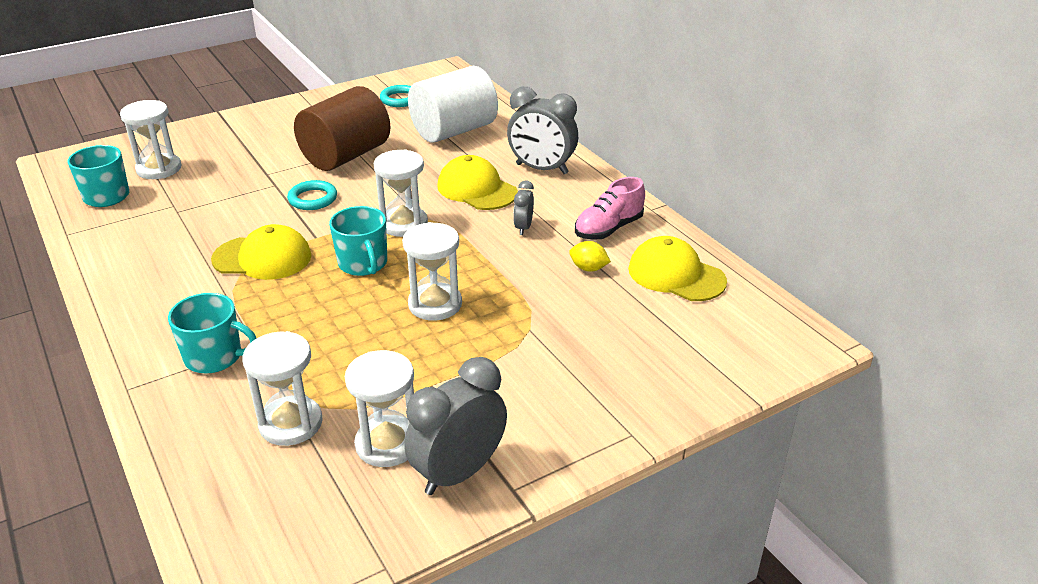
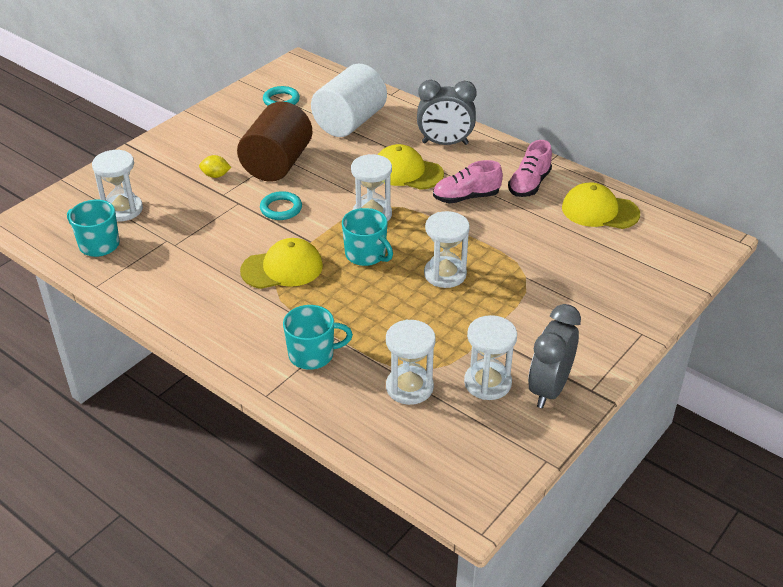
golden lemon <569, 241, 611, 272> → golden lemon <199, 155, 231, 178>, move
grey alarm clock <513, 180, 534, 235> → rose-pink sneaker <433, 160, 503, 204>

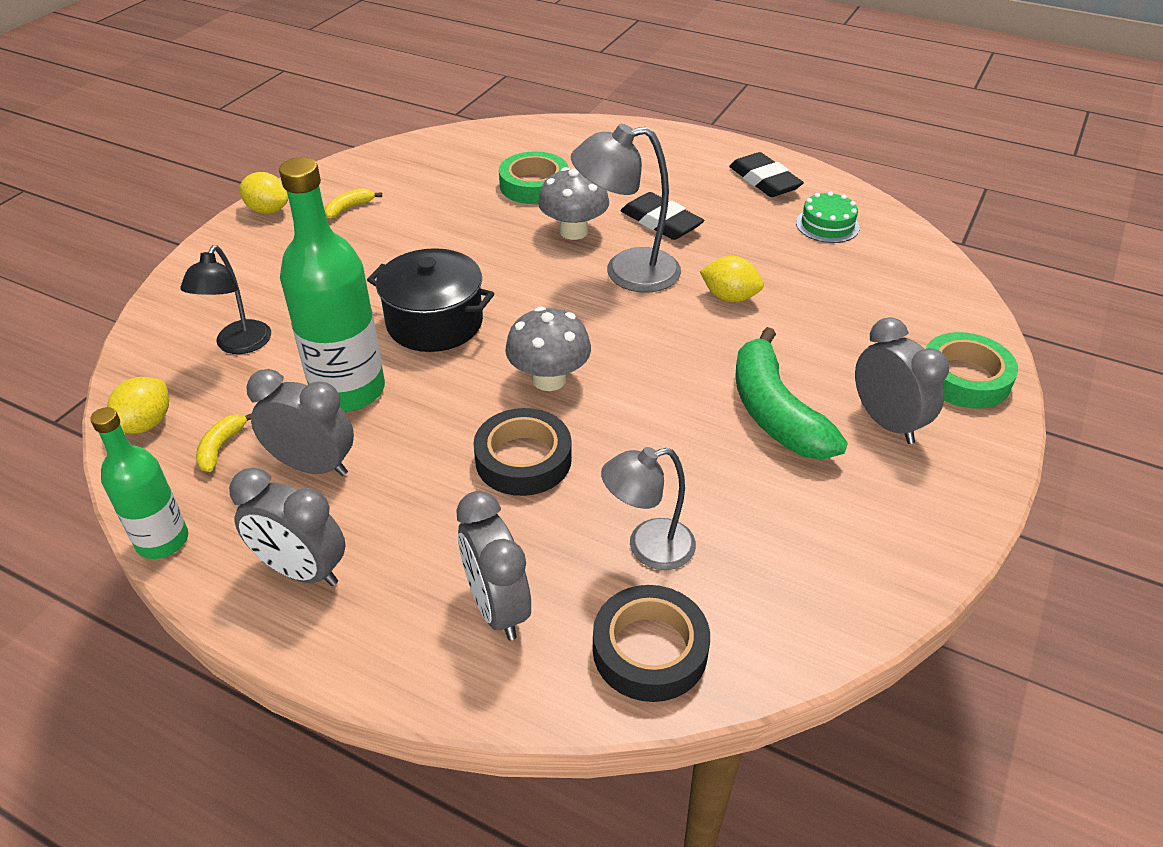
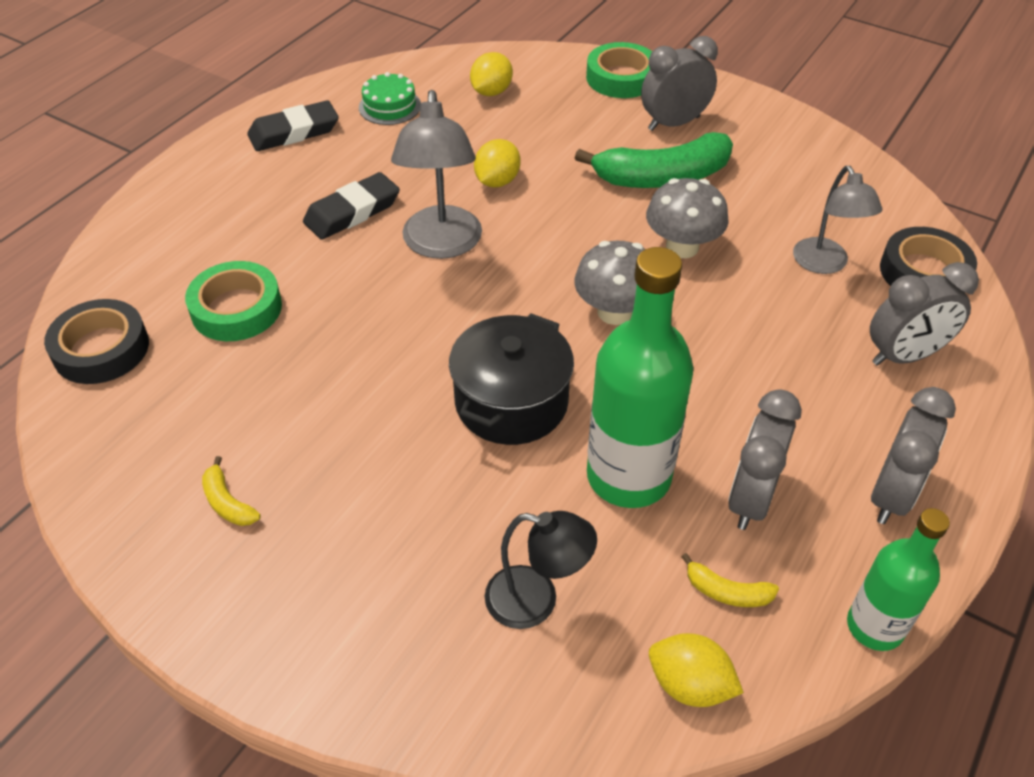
golden lemon <239, 172, 288, 214> → golden lemon <470, 52, 513, 96>, move
black tape <473, 408, 572, 496> → black tape <44, 299, 149, 384>, move
grey fungus <538, 167, 609, 240> → grey fungus <646, 178, 729, 258>, move

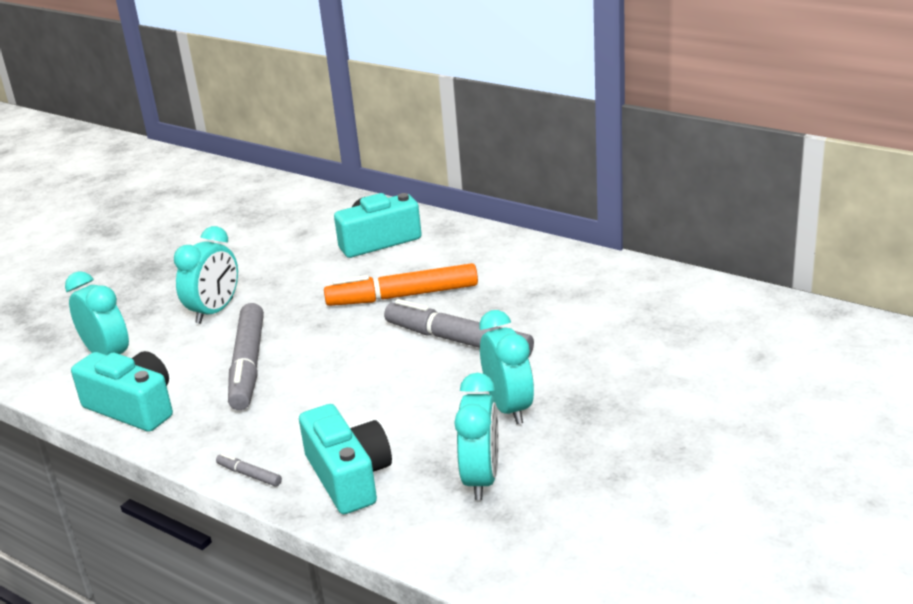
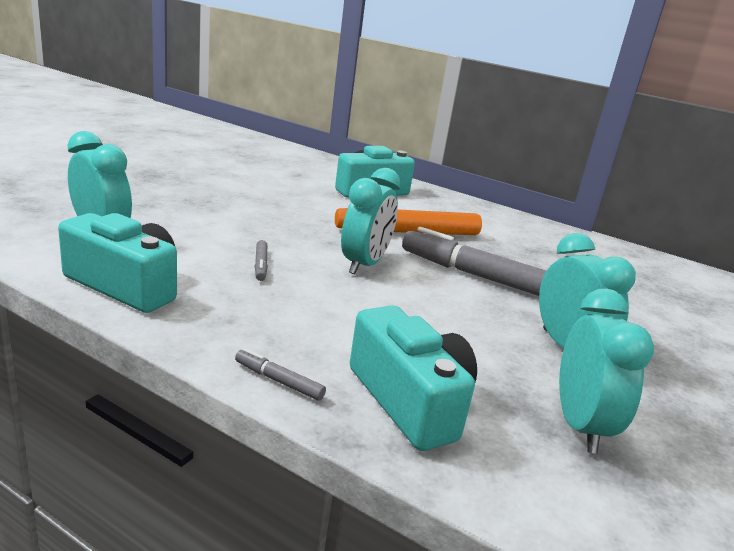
turquoise alarm clock <174, 226, 238, 324> → turquoise alarm clock <341, 168, 400, 274>, move
grey felt pen <228, 303, 264, 410> → grey felt pen <255, 240, 268, 281>, x0.42

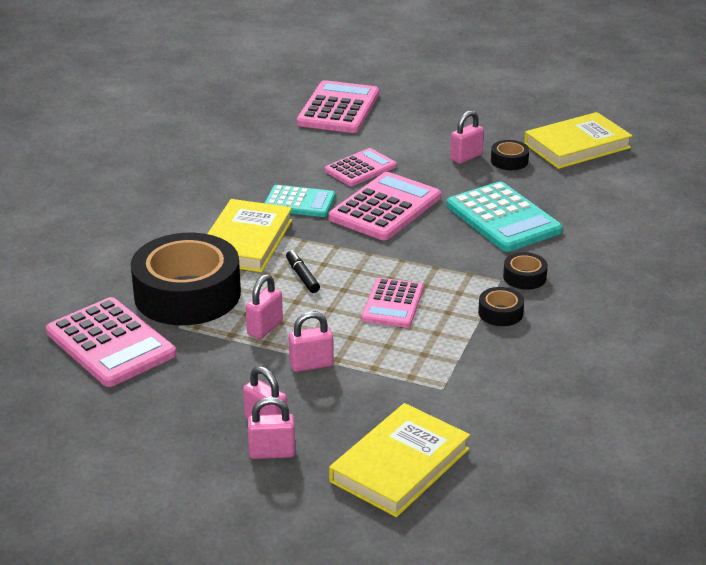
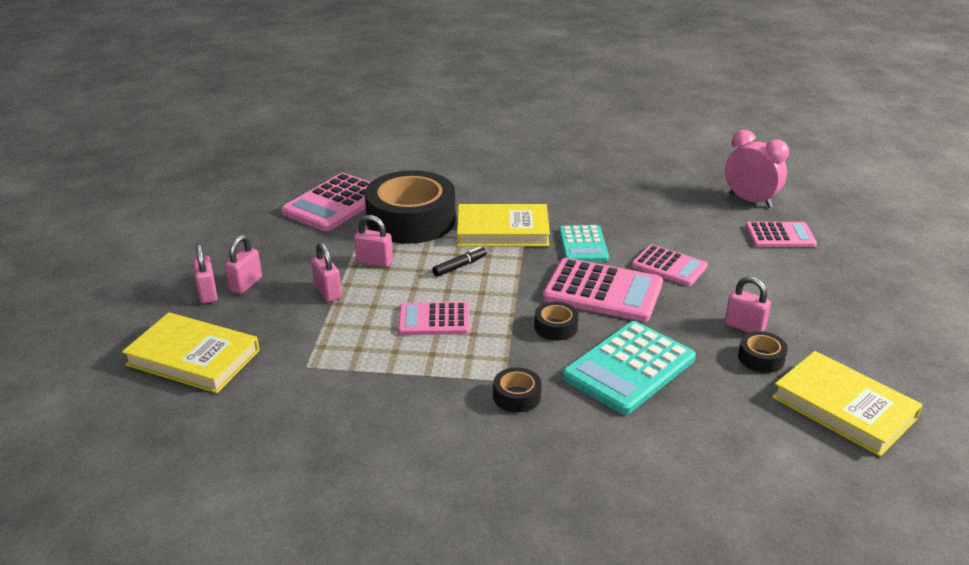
- → rose-pink alarm clock <725, 130, 789, 208>
black tape <478, 287, 524, 326> → black tape <534, 302, 579, 341>, move
rose-pink adding machine <297, 80, 379, 133> → rose-pink adding machine <745, 222, 817, 247>, x0.63

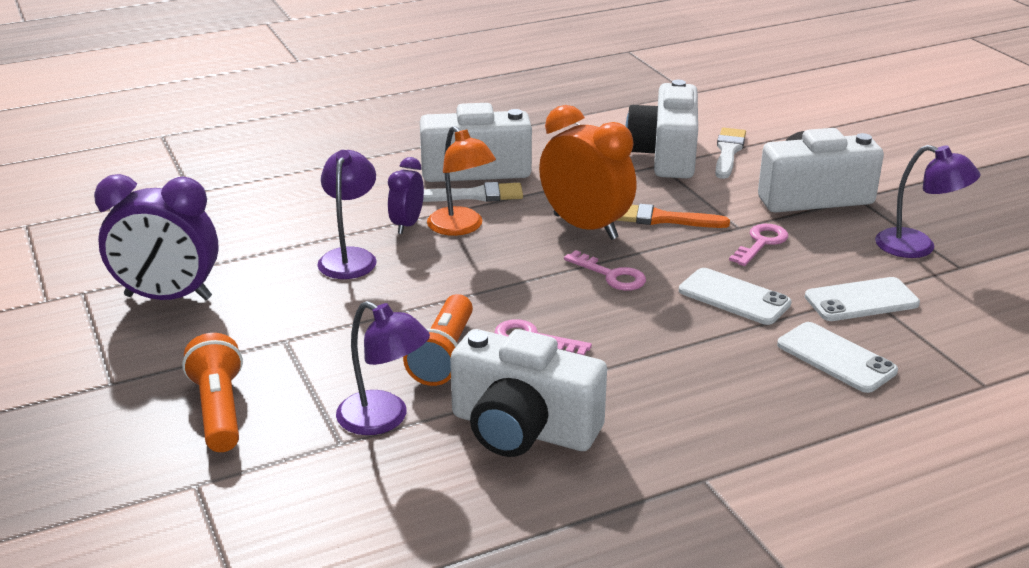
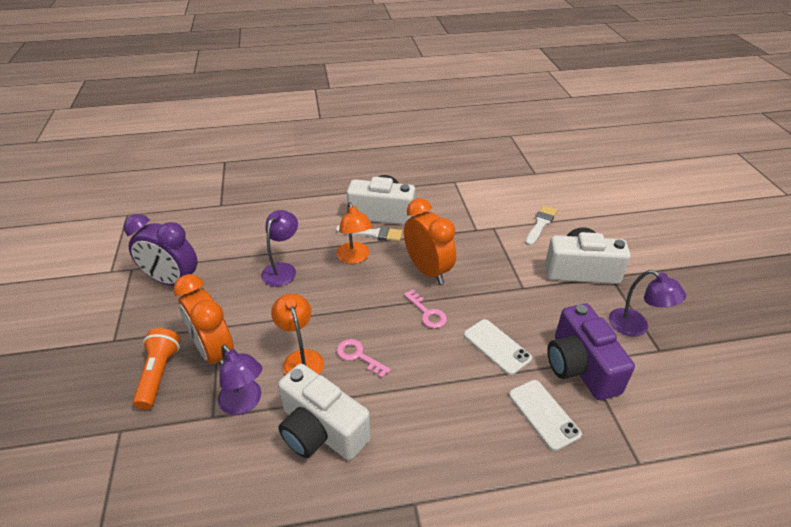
royal purple alarm clock <388, 157, 424, 234> → -
bright orange brush <616, 204, 730, 228> → -
white compact camera <626, 80, 698, 178> → -
rose-pink door key <729, 224, 788, 266> → -
- → bright orange alarm clock <173, 274, 234, 366>
bright orange pocket torch <403, 294, 473, 386> → bright orange lamp <271, 294, 324, 375>
white mobile phone <805, 277, 920, 321> → royal purple compact camera <547, 303, 635, 400>

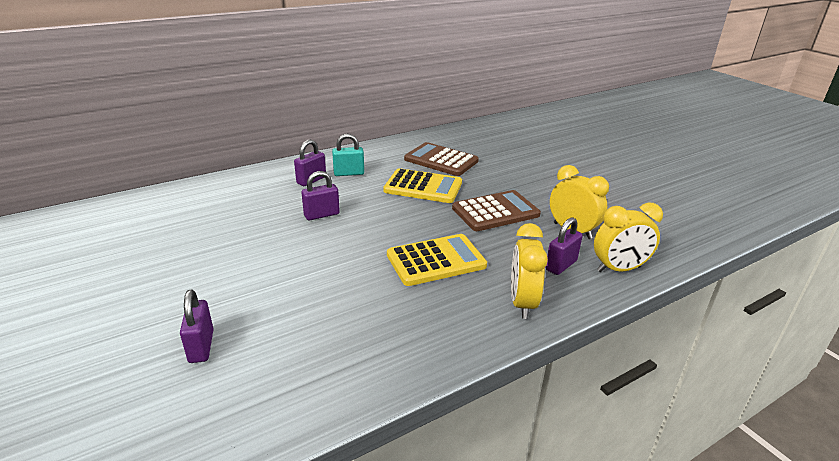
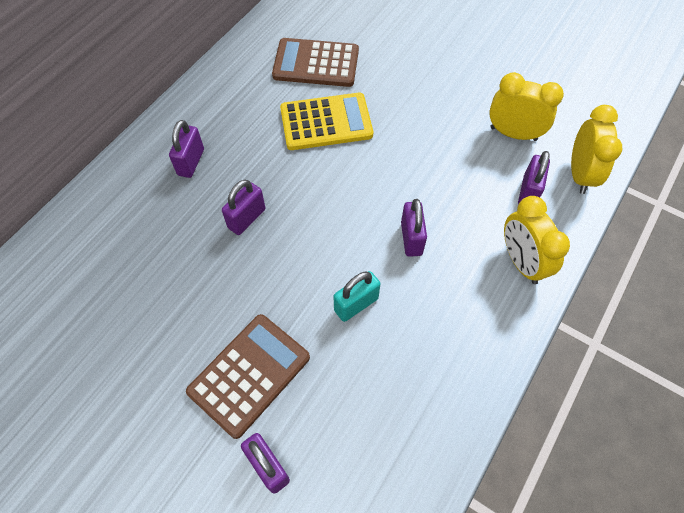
turquoise small lock <332, 134, 364, 176> → turquoise small lock <334, 271, 381, 322>, move
brown adding machine <452, 190, 541, 231> → brown adding machine <186, 314, 310, 439>, move
golden adding machine <387, 234, 487, 286> → royal purple small lock <401, 199, 427, 257>
golden alarm clock <594, 202, 663, 272> → golden alarm clock <571, 105, 623, 194>, 45 degrees counterclockwise

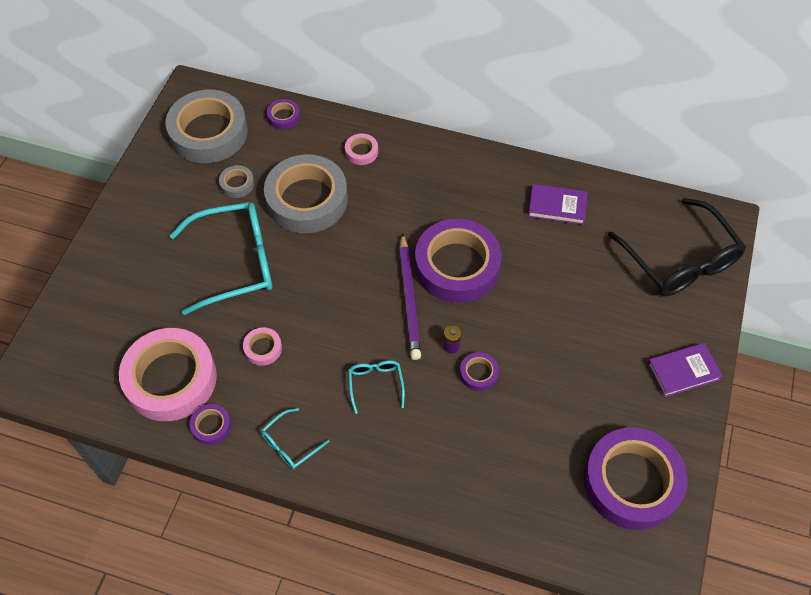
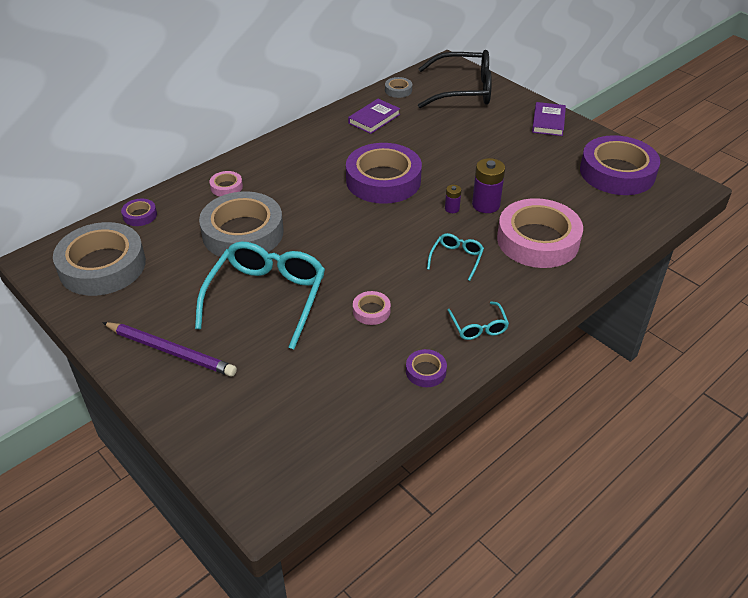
rose-pink tape <119, 328, 217, 421> → rose-pink tape <497, 198, 583, 268>, move
grey tape <219, 165, 254, 198> → grey tape <385, 77, 412, 98>, move
royal purple wooden pencil <399, 233, 421, 360> → royal purple wooden pencil <102, 322, 237, 376>, move
royal purple tape <460, 352, 499, 391> → royal purple battery <472, 158, 505, 213>
turquoise spectacles <348, 360, 405, 414> → turquoise spectacles <427, 233, 484, 281>, 90 degrees clockwise

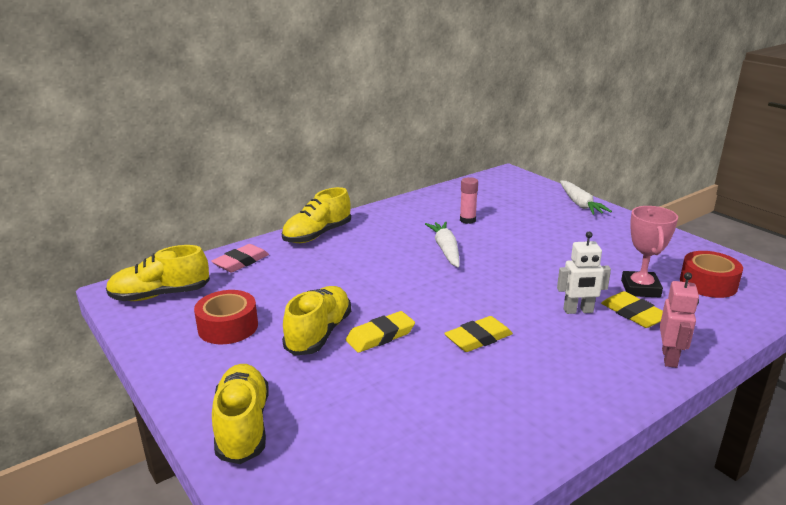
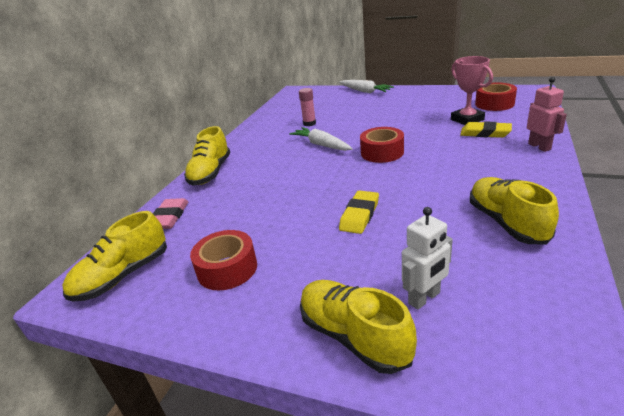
golden pencil eraser <444, 316, 513, 352> → -
- → crimson tape <360, 127, 404, 163>
golden sneaker <282, 286, 351, 356> → golden sneaker <470, 177, 559, 244>, move
white robot <557, 232, 611, 314> → white robot <402, 207, 453, 310>, move

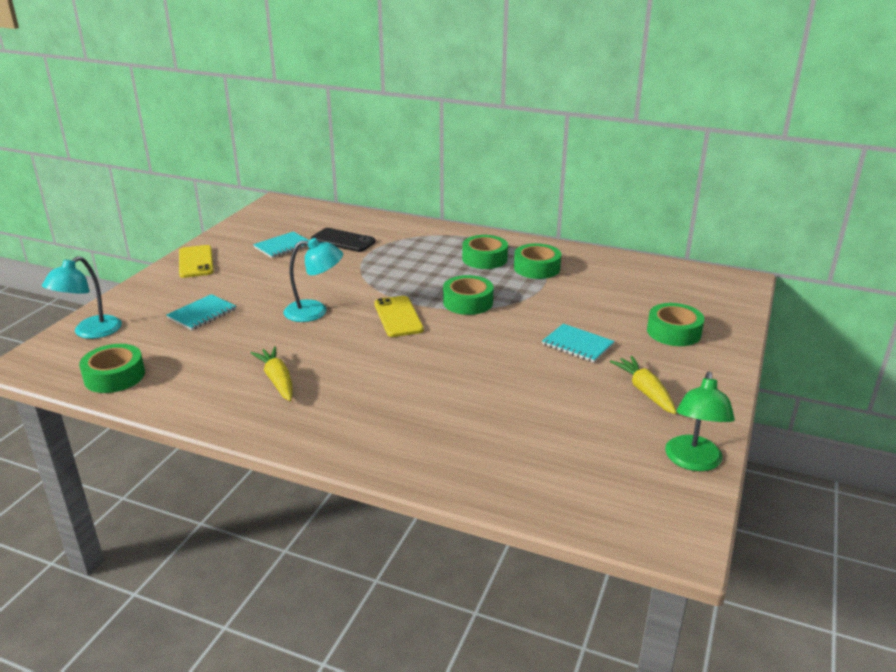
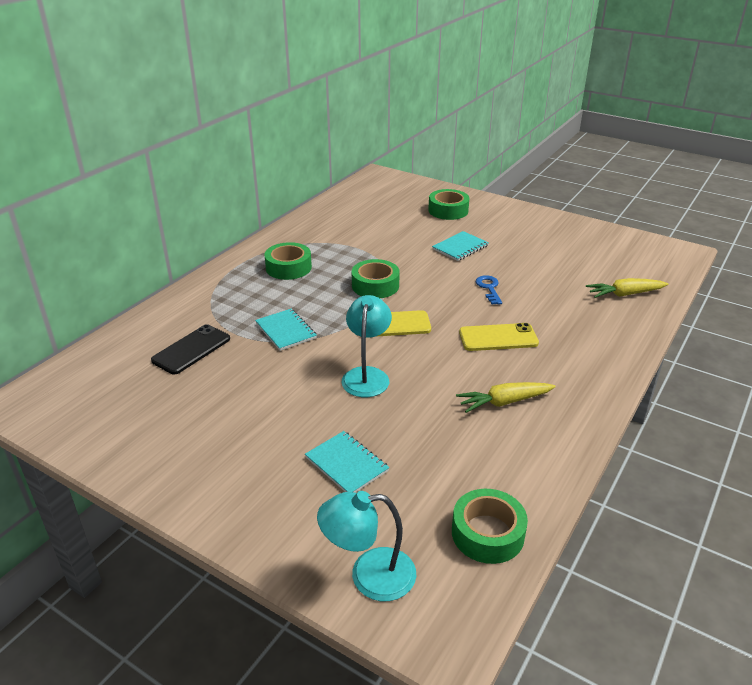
green tape <514, 243, 561, 279> → -
green lamp <665, 372, 735, 471> → -
- → royal blue door key <476, 275, 502, 305>
golden mobile phone <179, 245, 214, 278> → golden mobile phone <459, 323, 539, 351>, move
turquoise exercise book <253, 232, 309, 258> → turquoise exercise book <255, 309, 317, 351>, move
golden root vegetable <610, 356, 677, 414> → golden root vegetable <586, 278, 668, 298>, move
turquoise lamp <42, 256, 122, 339> → turquoise lamp <317, 491, 416, 601>, 135 degrees clockwise

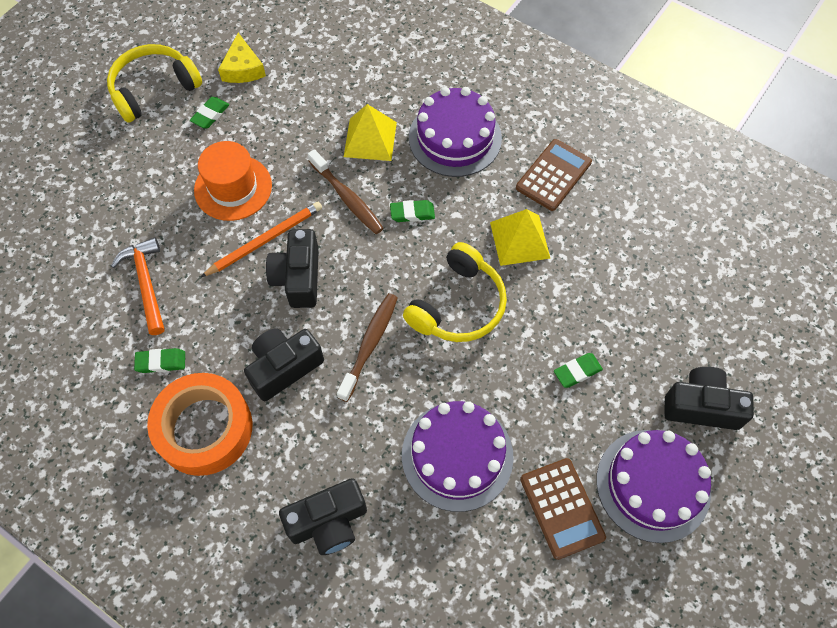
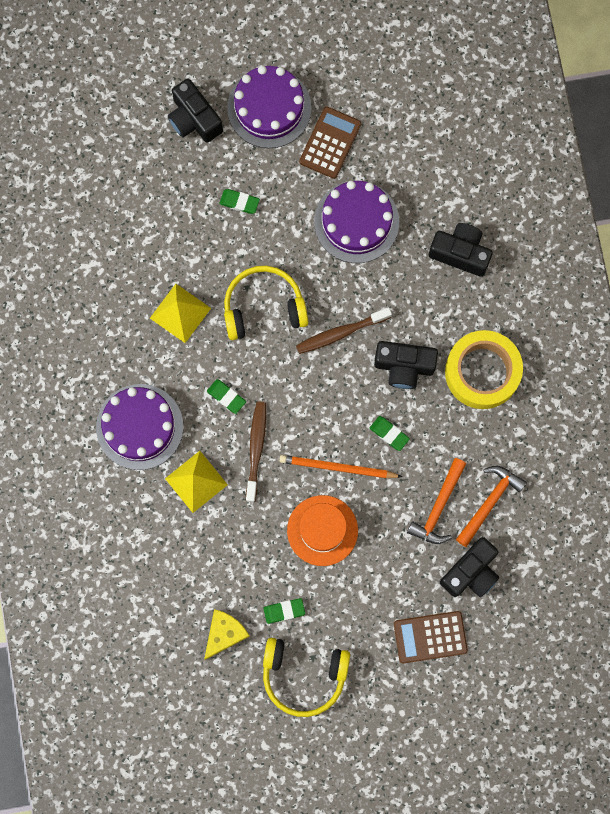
- → bright orange carpenter's hammer <456, 466, 527, 547>
green pencil eraser <134, 348, 185, 373> → green pencil eraser <370, 416, 410, 451>, move
black compact camera <266, 229, 319, 308> → black compact camera <440, 537, 499, 597>, move
brown adding machine <516, 139, 592, 211> → brown adding machine <394, 611, 468, 663>, move
bright orange tape <147, 373, 252, 476> → golden tape <445, 330, 523, 409>

